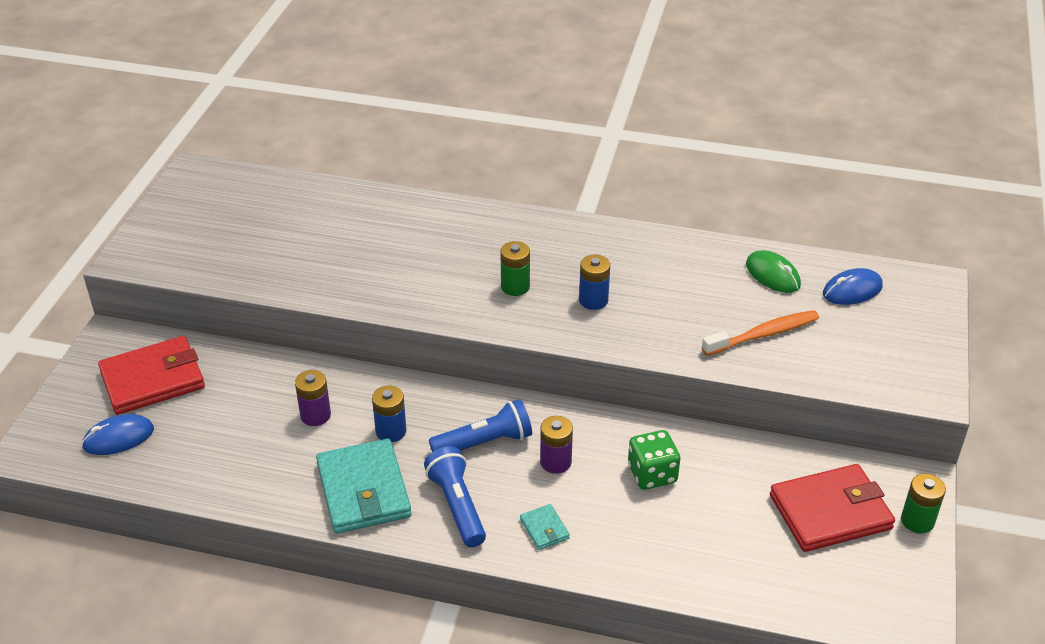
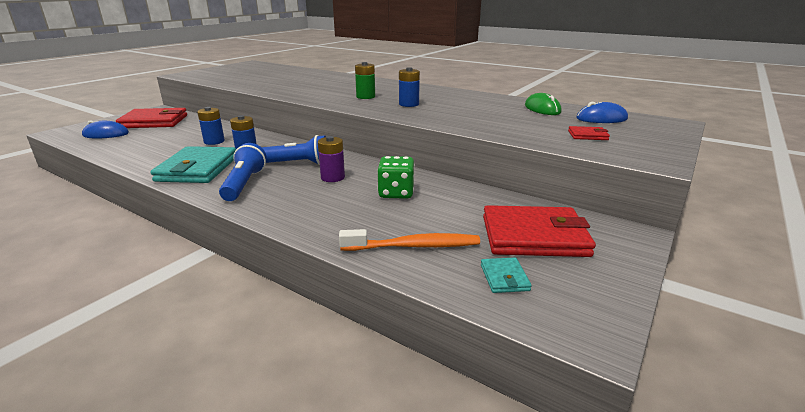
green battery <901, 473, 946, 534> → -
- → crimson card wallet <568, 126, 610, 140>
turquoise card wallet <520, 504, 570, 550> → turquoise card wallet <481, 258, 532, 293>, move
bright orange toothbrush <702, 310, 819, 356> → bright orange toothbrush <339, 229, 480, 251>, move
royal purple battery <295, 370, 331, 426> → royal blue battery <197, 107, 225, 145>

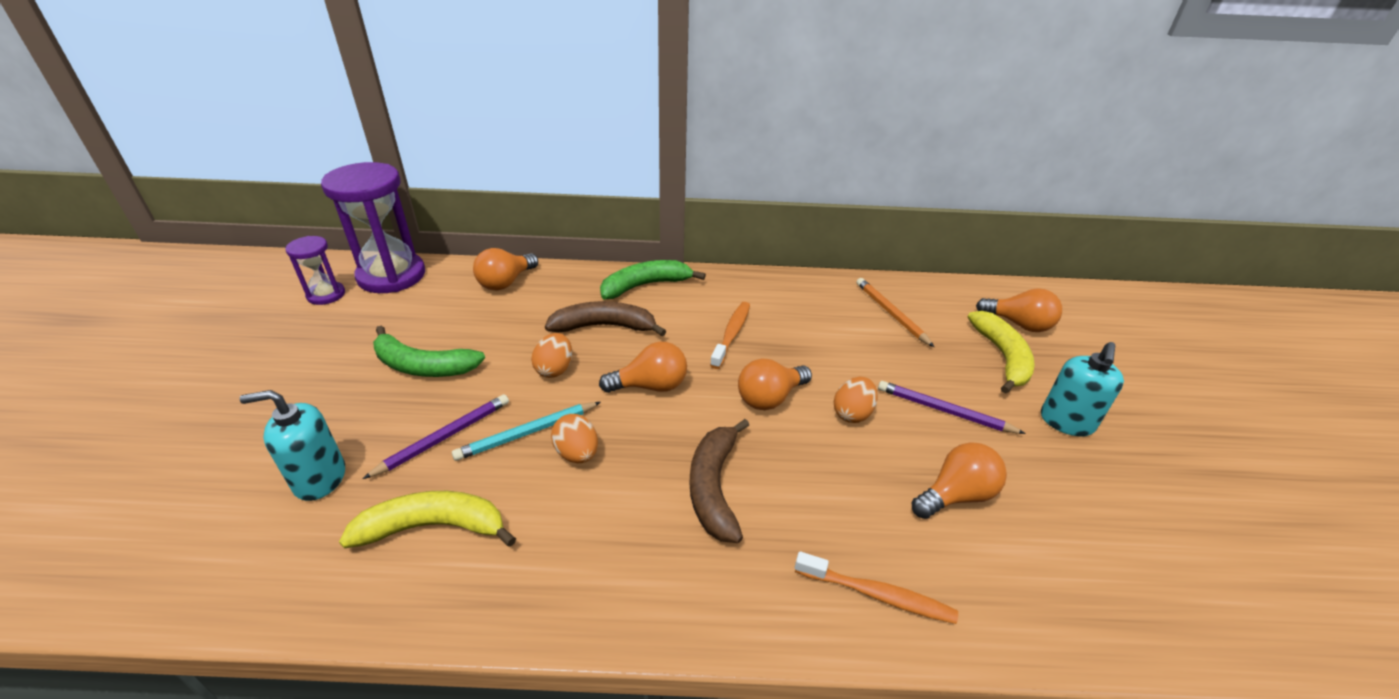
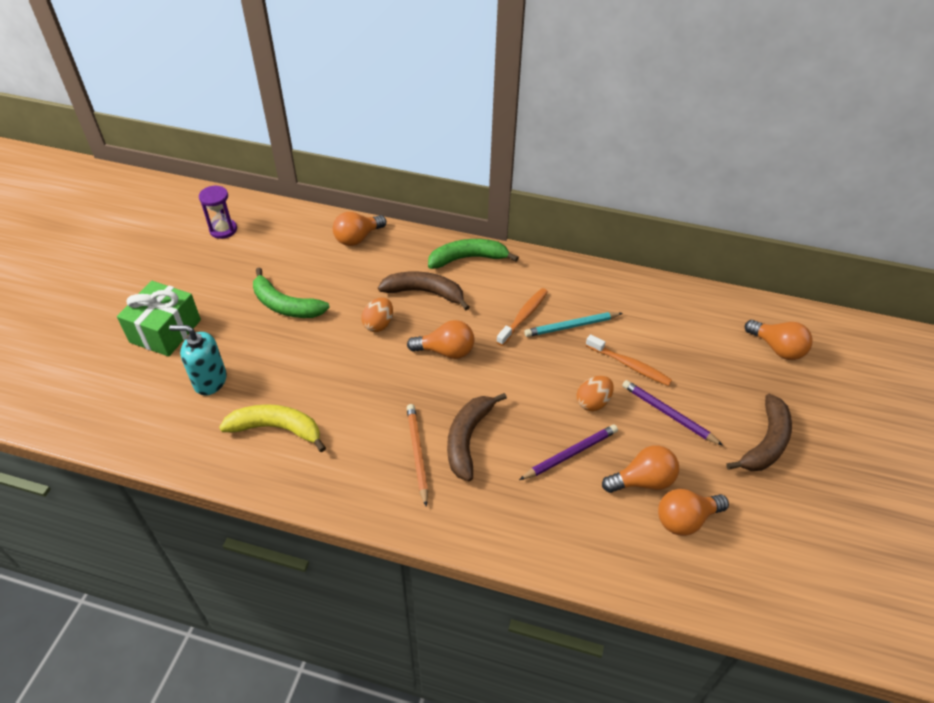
royal purple sand timer <321, 162, 425, 293> → -
bright orange toy egg <551, 414, 598, 463> → -
golden toy banana <967, 311, 1035, 394> → -
- → green gift <117, 281, 201, 357>
royal purple wooden pencil <363, 394, 509, 479> → royal purple wooden pencil <519, 425, 618, 480>, move
turquoise wooden pencil <452, 402, 601, 461> → turquoise wooden pencil <524, 312, 622, 337>, move
bright orange light bulb <738, 359, 812, 410> → bright orange light bulb <658, 489, 729, 536>, move
bright orange toothbrush <795, 551, 958, 624> → bright orange toothbrush <586, 334, 672, 386>, move
bright orange wooden pencil <856, 278, 934, 347> → bright orange wooden pencil <407, 404, 428, 507>, move
turquoise pump bottle <1041, 342, 1124, 436> → brown toy banana <726, 394, 792, 471>

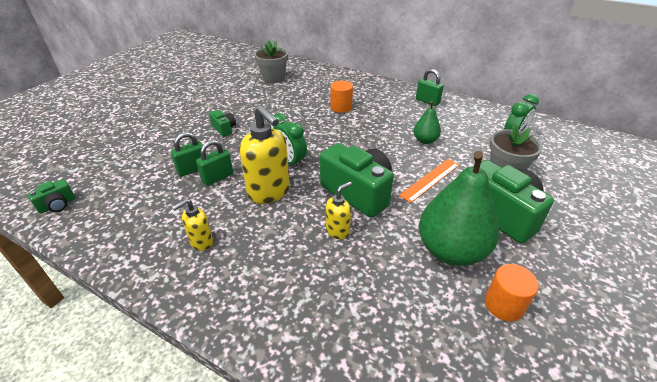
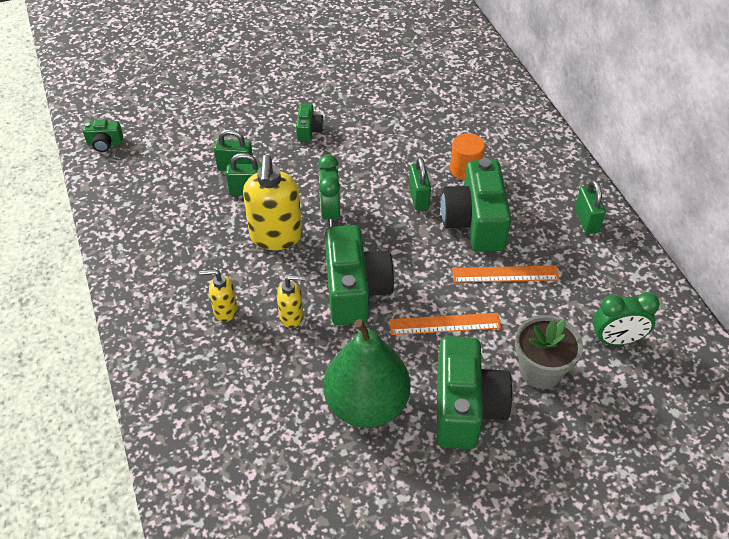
grey plant pot <254, 40, 288, 84> → -
bright orange cylinder <485, 264, 539, 321> → -
- → green small lock <409, 157, 431, 211>
- → green compact camera <441, 158, 511, 252>
golden pump bottle <172, 199, 213, 251> → golden pump bottle <199, 269, 237, 322>, move
green pear fruit <414, 101, 441, 144> → bright orange ruler <452, 266, 560, 283>

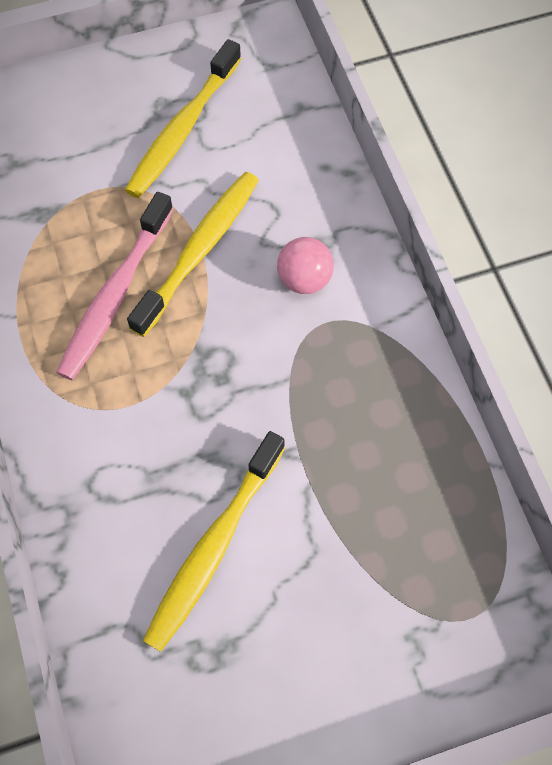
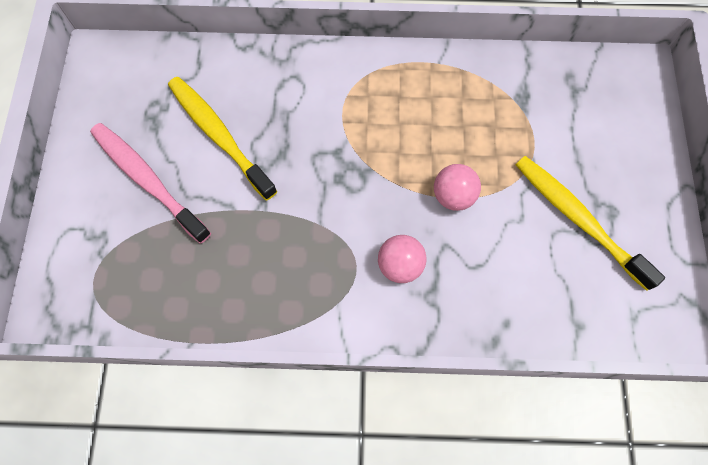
rose-pink toothbrush <56, 192, 173, 380> → rose-pink toothbrush <90, 123, 211, 244>, move
golden toothbrush <127, 172, 259, 337> → rose-pink sphere <434, 164, 481, 211>

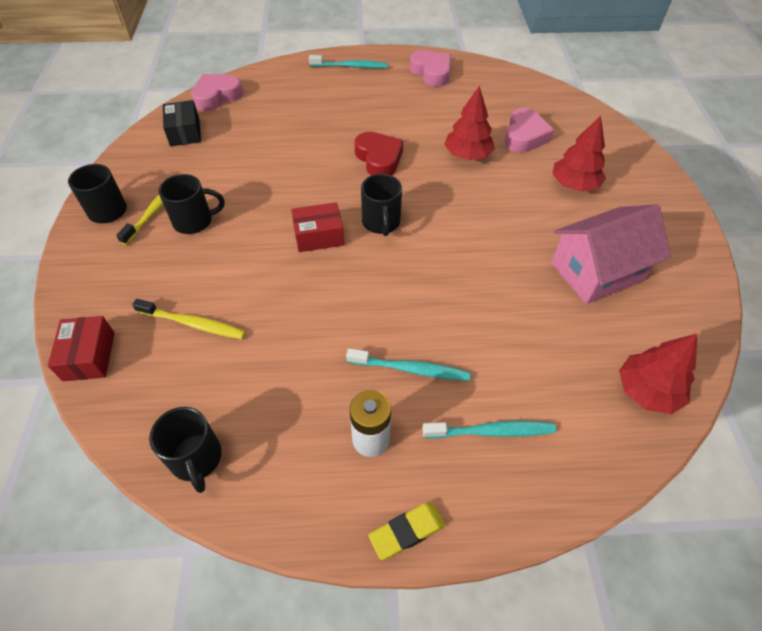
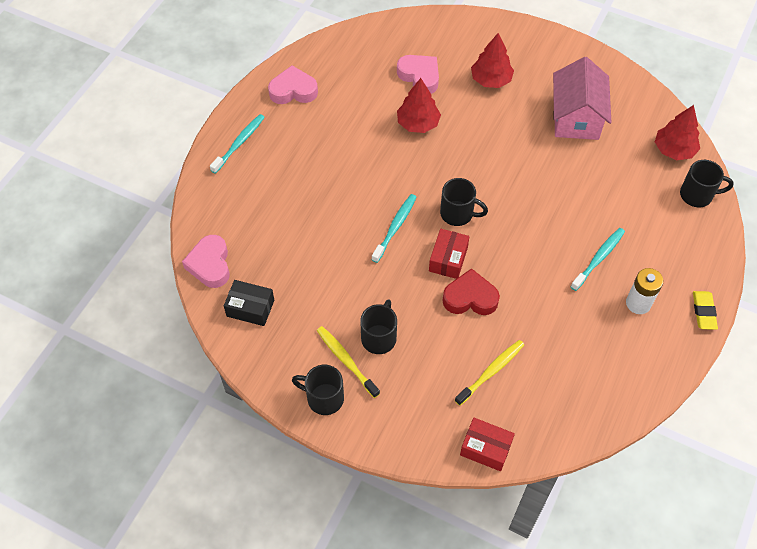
black mug <149, 407, 222, 493> → black mug <680, 160, 734, 207>, move
crimson heart shape <354, 132, 403, 176> → crimson heart shape <442, 268, 500, 315>, move
turquoise toothbrush <422, 421, 556, 439> → turquoise toothbrush <371, 194, 417, 263>, move

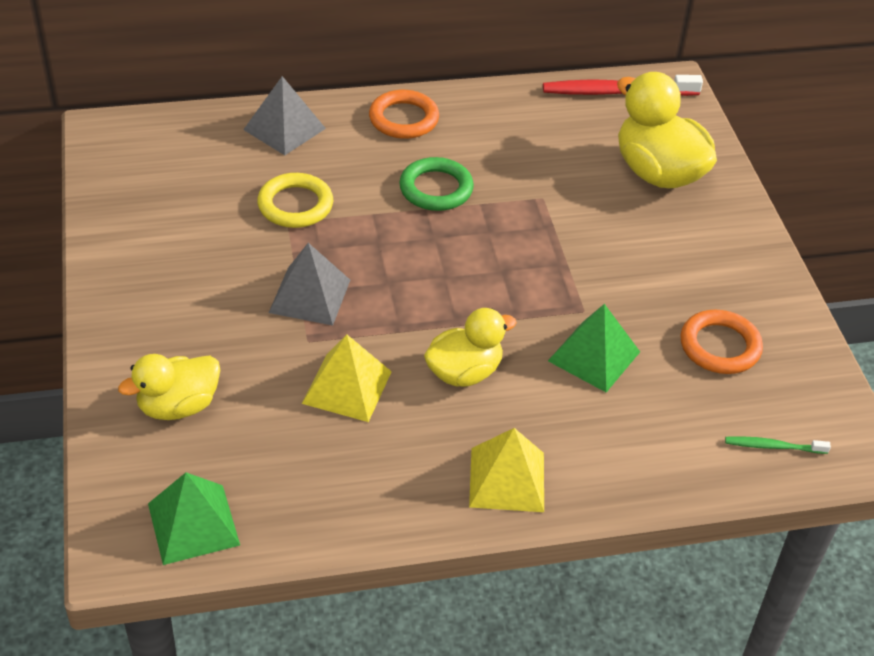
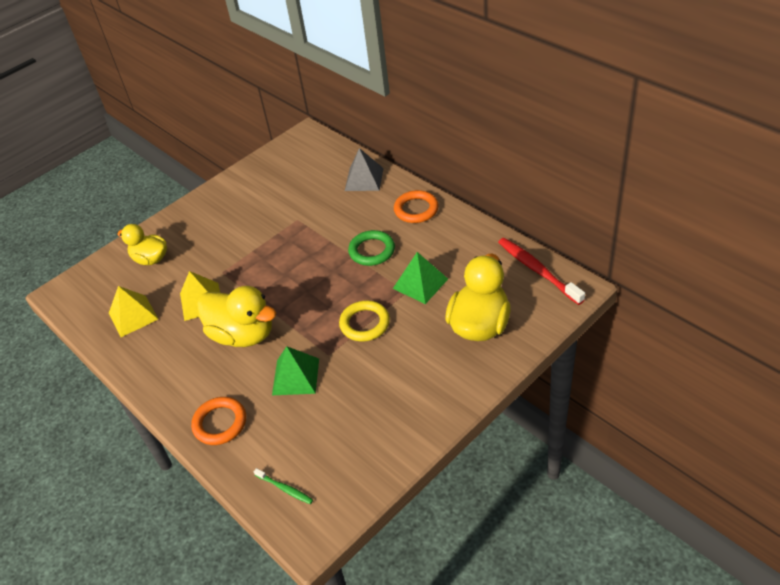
grey pyramid <269, 243, 350, 326> → -
green pyramid <148, 472, 240, 565> → green pyramid <393, 252, 448, 304>, move
golden torus <257, 173, 333, 228> → golden torus <339, 301, 390, 341>, move
golden pyramid <469, 428, 544, 512> → golden pyramid <109, 286, 158, 337>, move
bright orange torus <680, 310, 763, 374> → bright orange torus <191, 397, 246, 445>, move
green toothbrush <725, 436, 831, 454> → green toothbrush <254, 468, 313, 504>, 150 degrees clockwise
golden toy duck <424, 308, 517, 387> → golden toy duck <197, 286, 276, 347>, x1.55

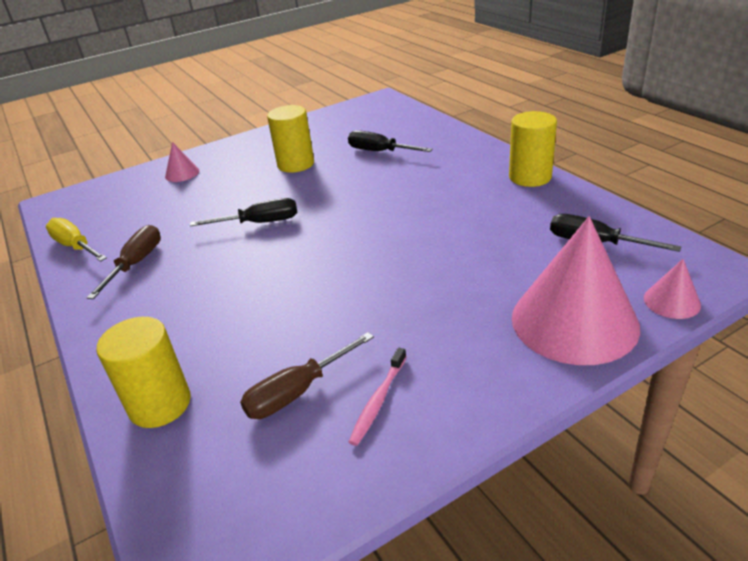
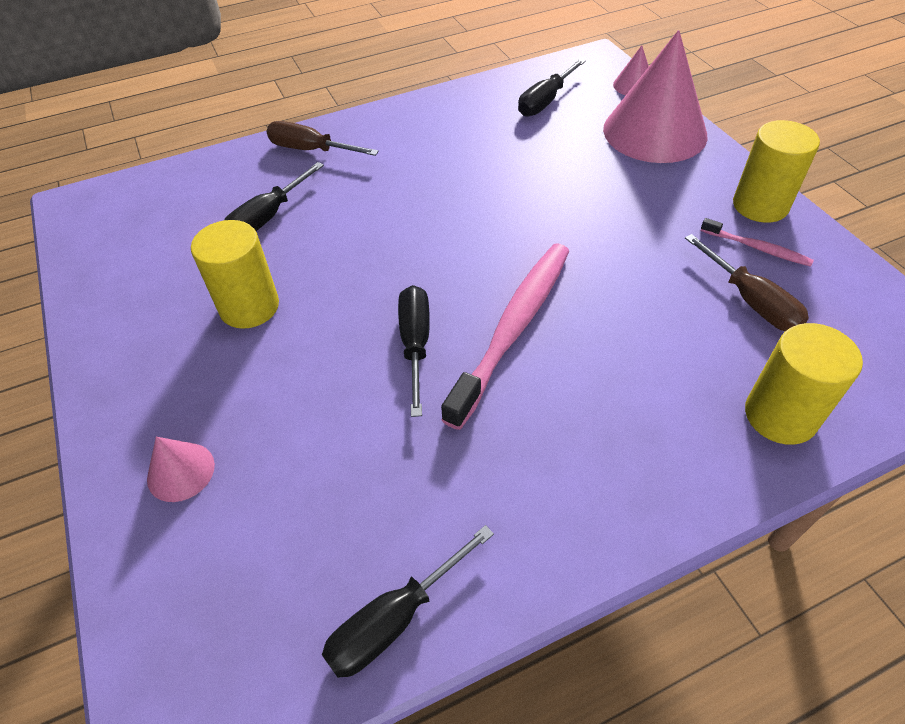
- → rose-pink toothbrush <441, 244, 569, 430>
brown screwdriver <86, 225, 161, 299> → brown screwdriver <266, 121, 379, 156>, move
golden cylinder <509, 111, 557, 187> → golden cylinder <733, 120, 820, 223>, move
golden screwdriver <46, 218, 107, 262> → black screwdriver <322, 525, 494, 678>

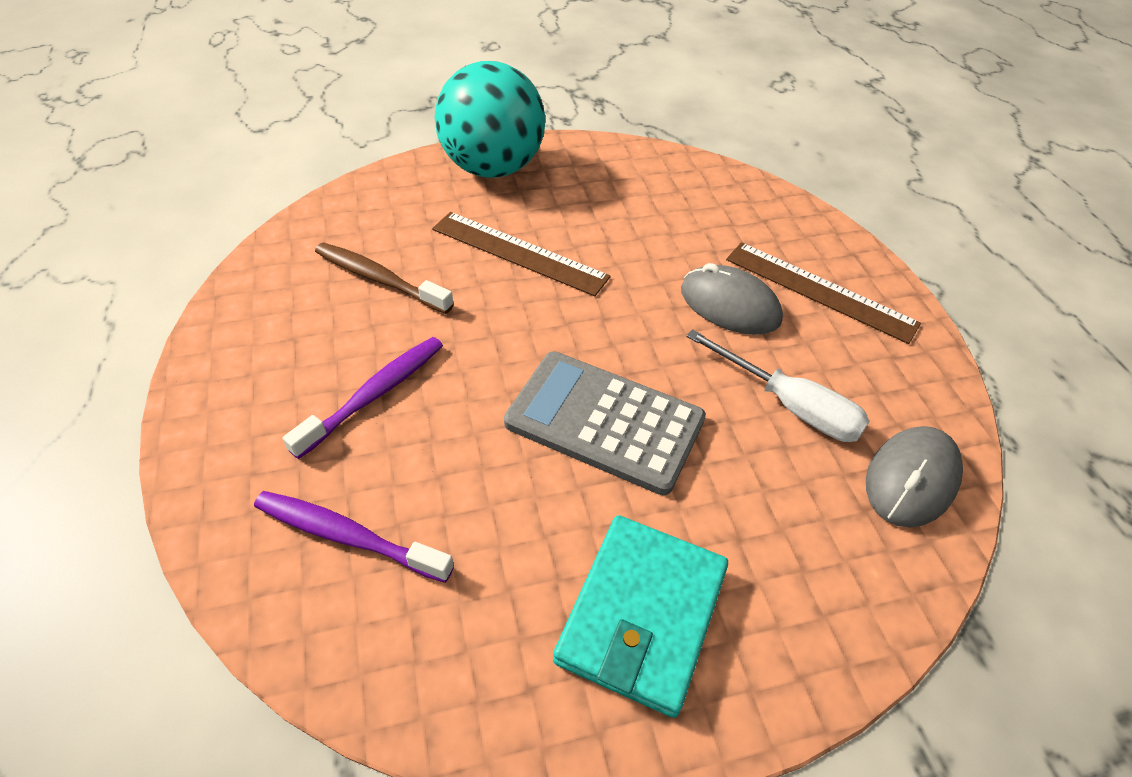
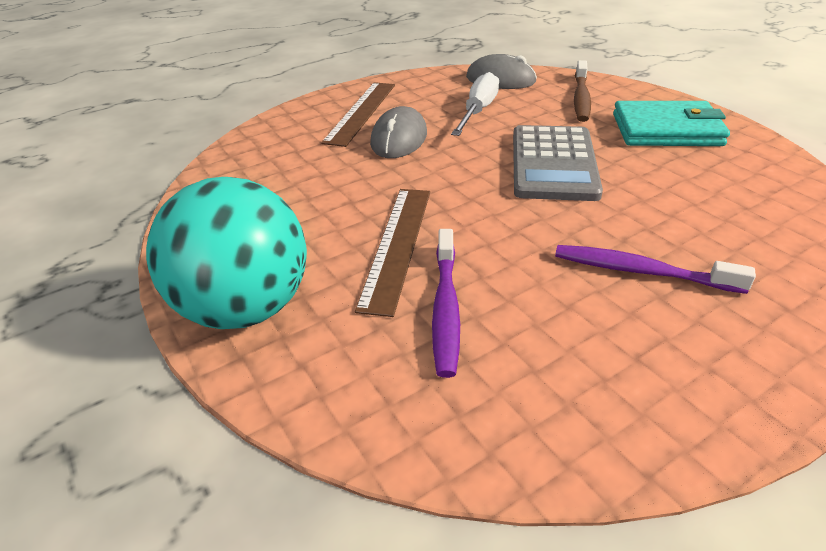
royal purple toothbrush <254, 491, 454, 583> → royal purple toothbrush <432, 229, 460, 378>, move
brown toothbrush <315, 243, 454, 314> → brown toothbrush <574, 60, 591, 122>, move

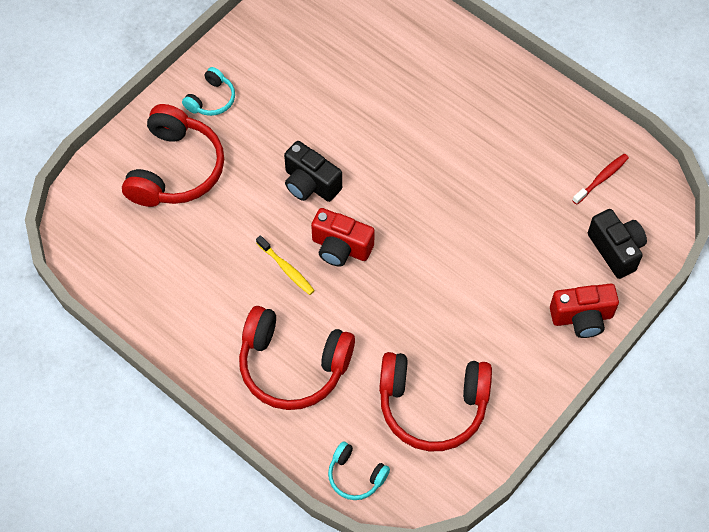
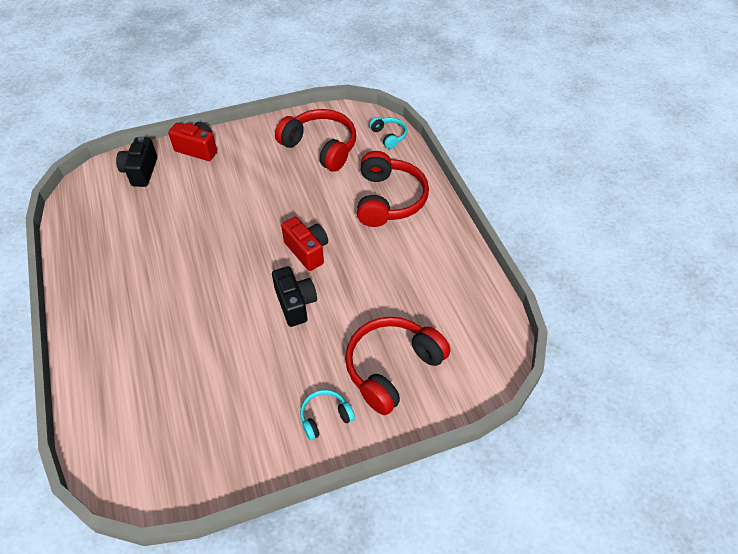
golden toothbrush <256, 235, 315, 295> → -
crimson toothbrush <572, 154, 629, 205> → -
crimson headset <239, 306, 355, 410> → crimson headset <357, 151, 429, 227>, 45 degrees clockwise

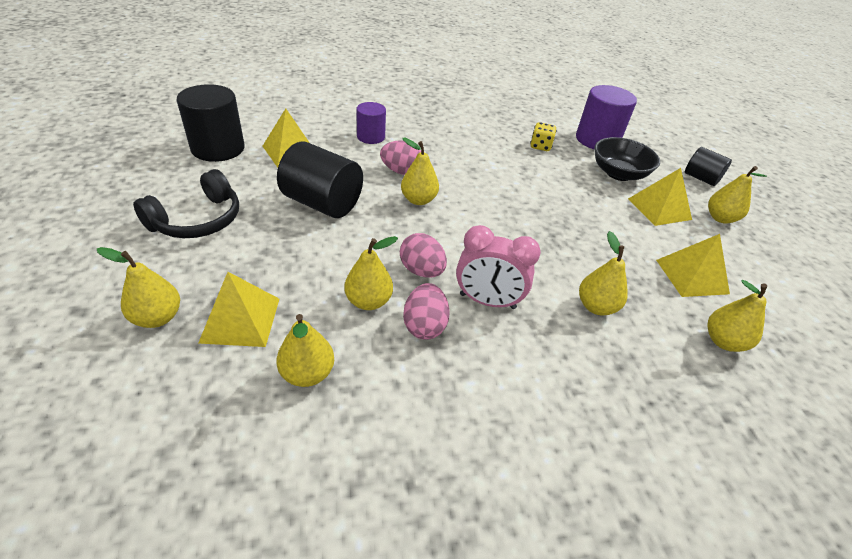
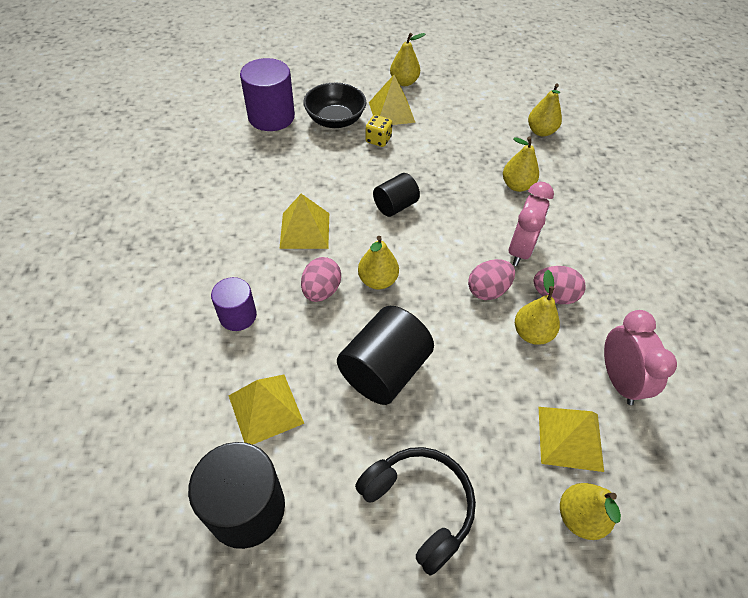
golden game die <530, 122, 557, 151> → golden game die <365, 115, 392, 147>, move
golden pyramid <656, 234, 730, 297> → golden pyramid <279, 194, 329, 249>, move
black cylinder <685, 147, 732, 186> → black cylinder <373, 173, 420, 217>, move
golden pear fruit <277, 314, 334, 387> → rose-pink alarm clock <604, 310, 677, 405>

